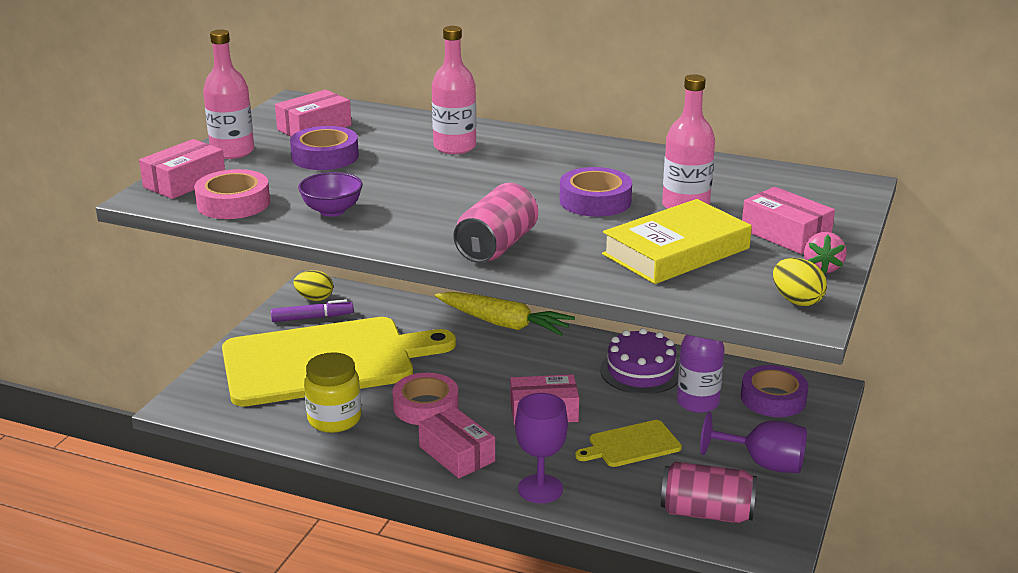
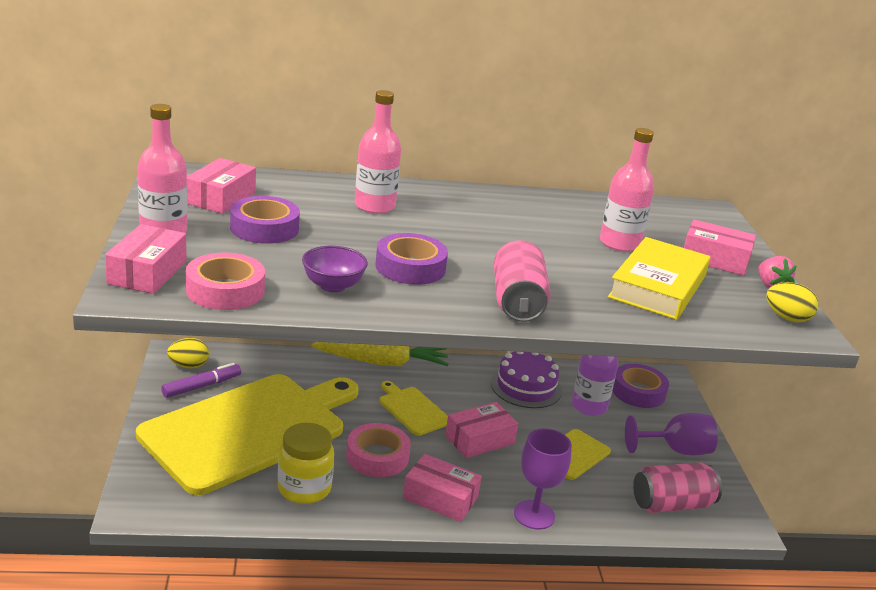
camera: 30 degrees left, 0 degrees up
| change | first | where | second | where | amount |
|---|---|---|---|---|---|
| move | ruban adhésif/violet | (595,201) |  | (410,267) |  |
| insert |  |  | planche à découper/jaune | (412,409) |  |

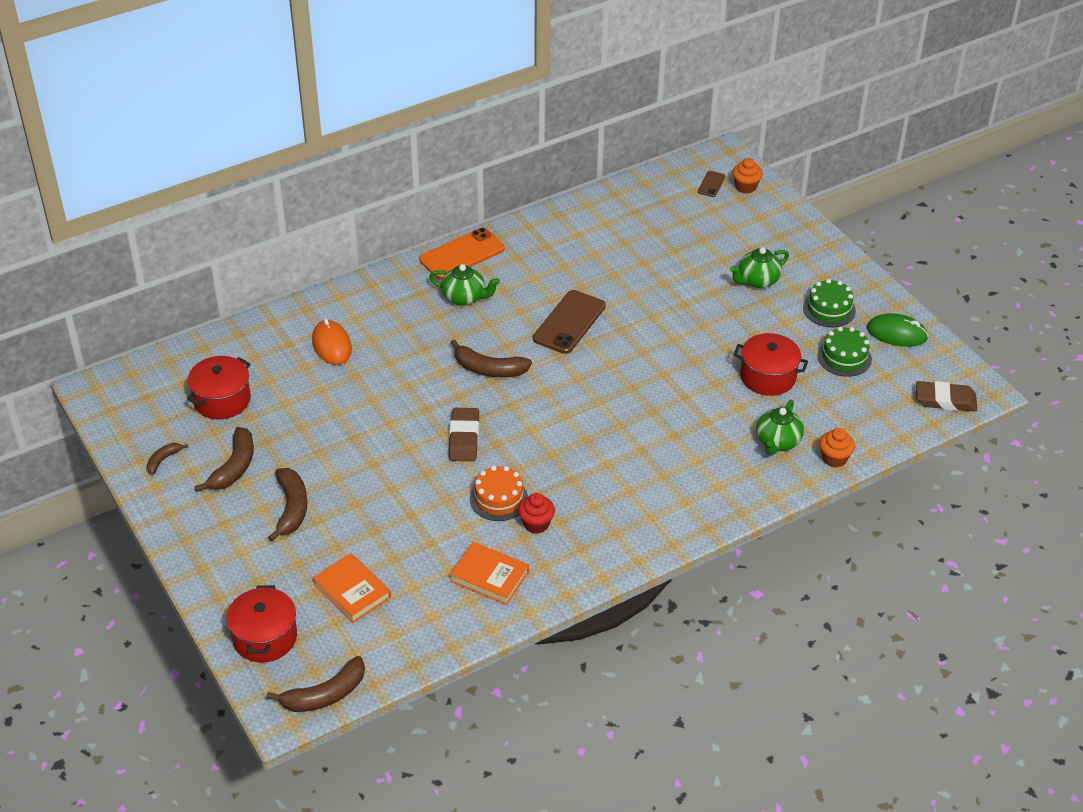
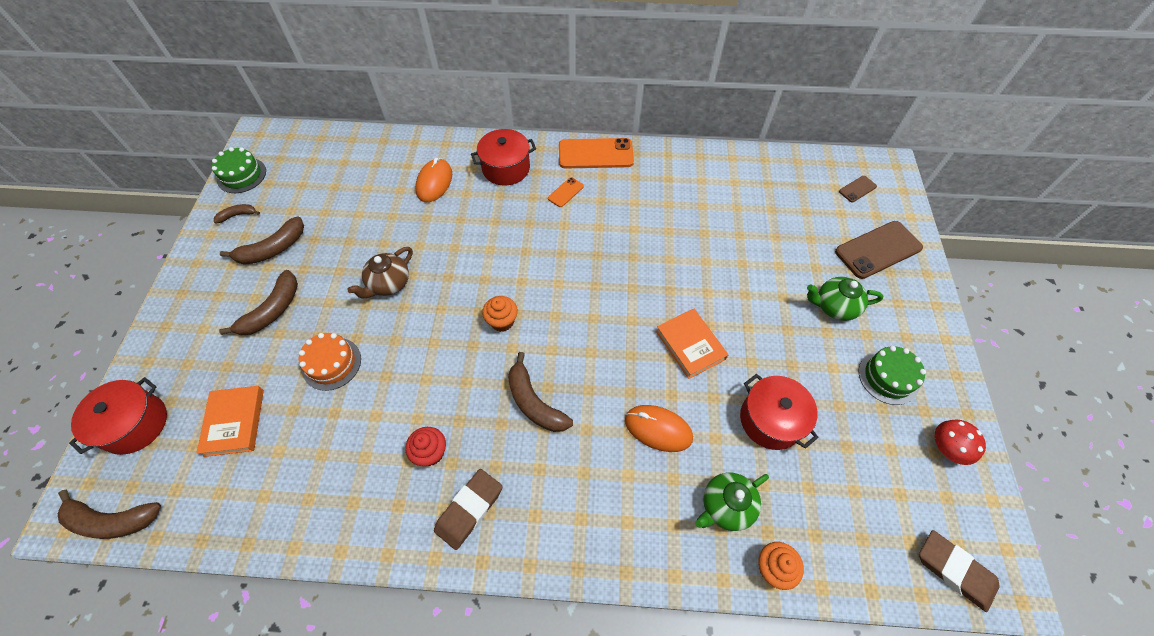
camera: 35 degrees right, 15 degrees up
| change | first | where | second | where | amount |
|---|---|---|---|---|---|
| move | gâteau/vert | (844,357) |  | (241,175) |  |
| move | gâteau/orange | (499,499) |  | (331,363) |  |
| insert |  |  | théière/marron | (389,284) |  |
| move | gomme/marron | (464,438) |  | (469,509) |  |
| move | marmite/rouge | (222,400) |  | (506,168) |  |
| move | muffin/orange | (745,187) |  | (502,321) |  |
| move | banane/marron | (489,369) |  | (534,402) |  |
| replace | théière/vert | (465,297) | téléphone/orange | (565,192) |  |
| insert |  |  | souris/orange | (658,429) |  |
| move | livre/orange | (489,576) |  | (690,345) |  |
| move | téléphone/marron | (569,322) |  | (878,250) |  |
| replace | souris/vert | (896,333) | champignon/rouge | (947,447) |  |

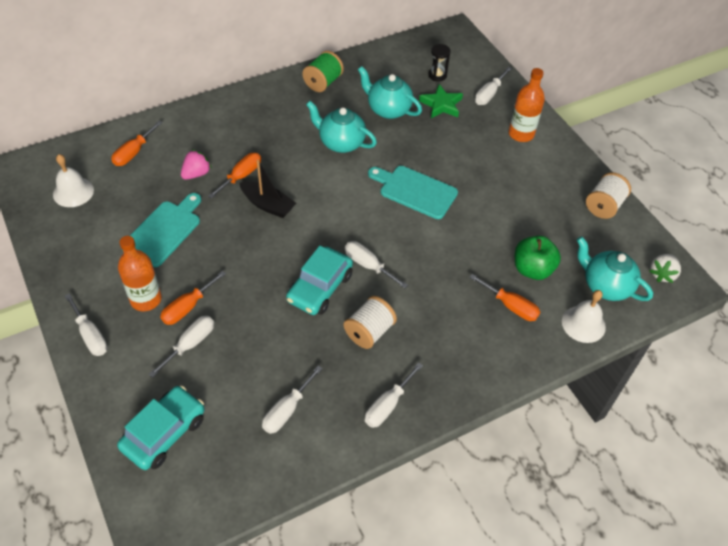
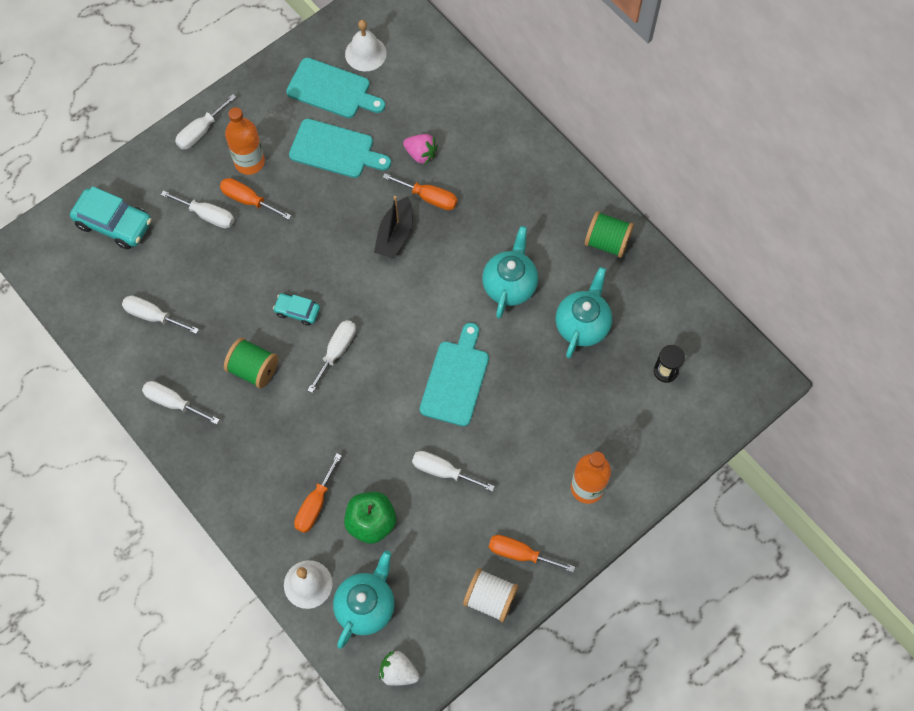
camera: 80 degrees right, 15 degrees up
| change | first | where | second | where | amount |
|---|---|---|---|---|---|
| recolor | bobine/blanc | (369,331) | bobine/vert | (253,369) |  |
| resize | voiture/turquoise | (320,288) |  | (297,311) | x0.56 |
| insert |  |  | planche à découper/turquoise | (332,90) |  |
| move | tournevis/blanc | (489,94) |  | (443,471) |  |
| move | tournevis/orange | (134,153) |  | (520,554) |  |
| delete | étoile/vert | (441,105) |  |  |  |

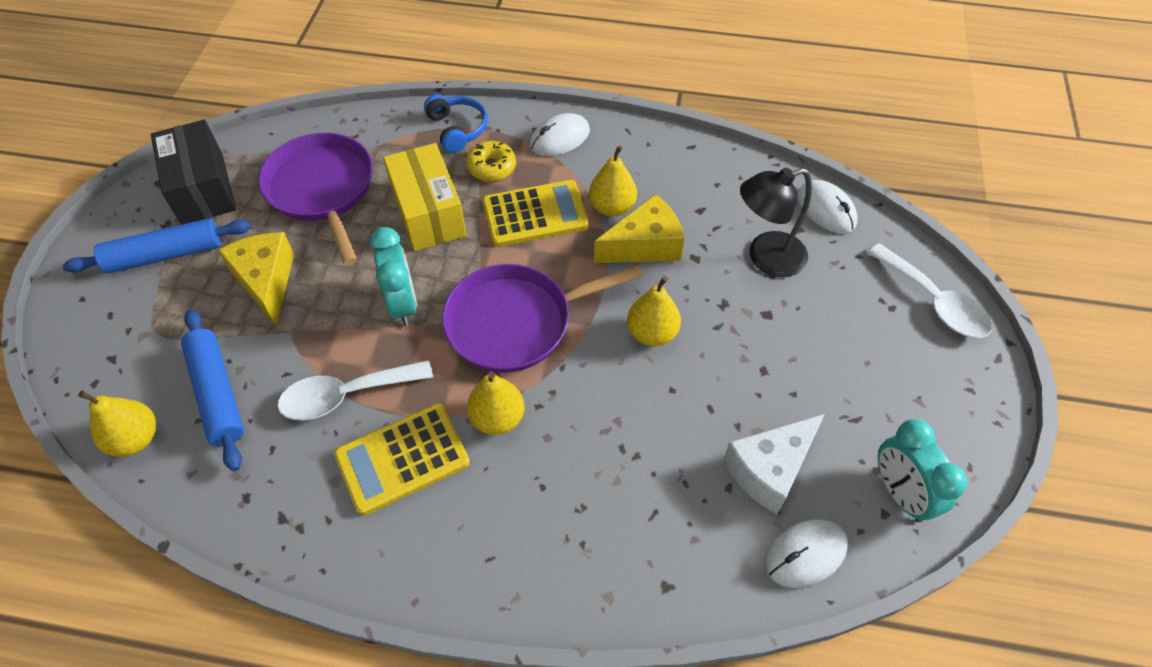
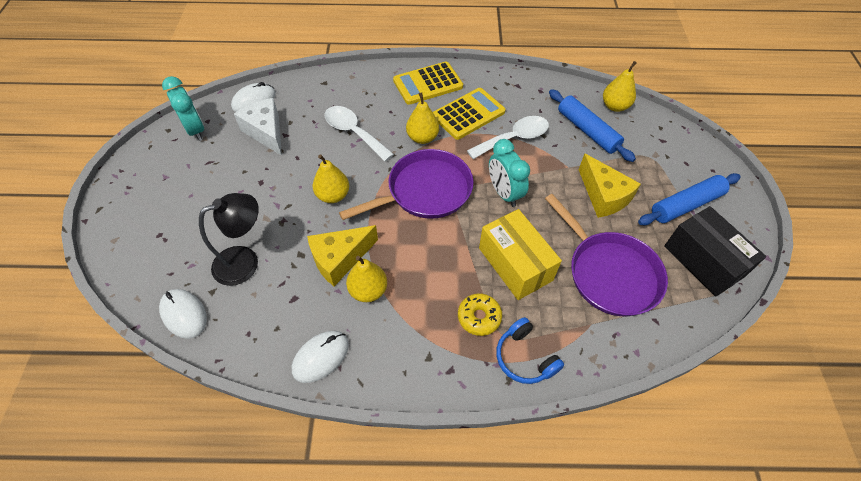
camera: 170 degrees right, 0 degrees up
| change | first | where | second | where | amount |
|---|---|---|---|---|---|
| rotate | fromage/blanc | (769,469) |  | (266,132) | 75 degrees counterclockwise |
| move | souris/blanc | (559,138) |  | (321,357) |  |
| move | cuillère/blanc | (934,302) |  | (353,132) |  |
| move | calculatrice/jaune | (535,214) |  | (428,84) |  |

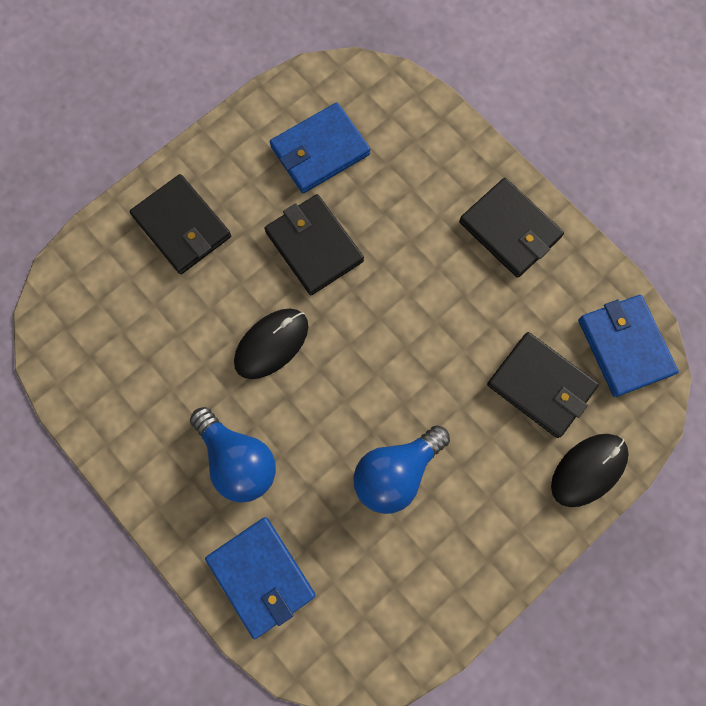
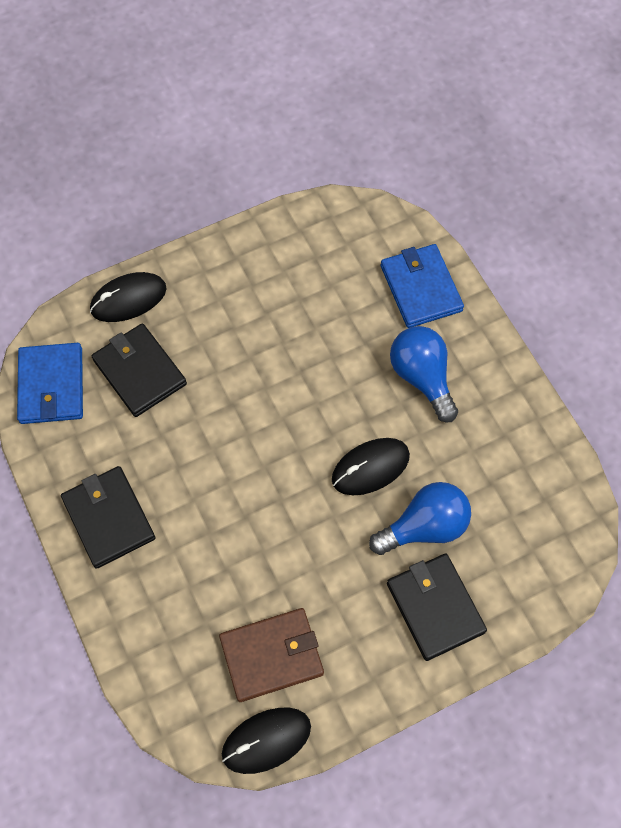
camera: 165 degrees left, 10 degrees down
| change | first | where | second | where | amount |
|---|---|---|---|---|---|
| recolor | portefeuille/bleu | (320,151) | portefeuille/marron | (272,655) |  |
| insert |  |  | souris/noir | (266,740) |  |
| move | ampoule/bleu | (395,472) |  | (425,527) |  |
| delete | portefeuille/noir | (314,246) |  |  |  |

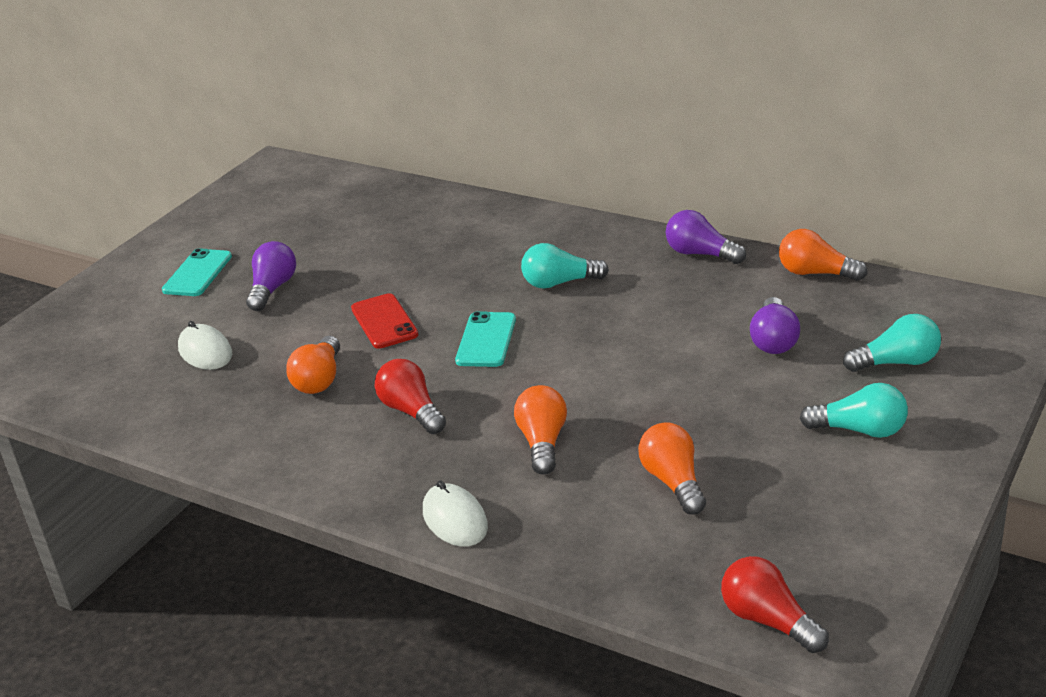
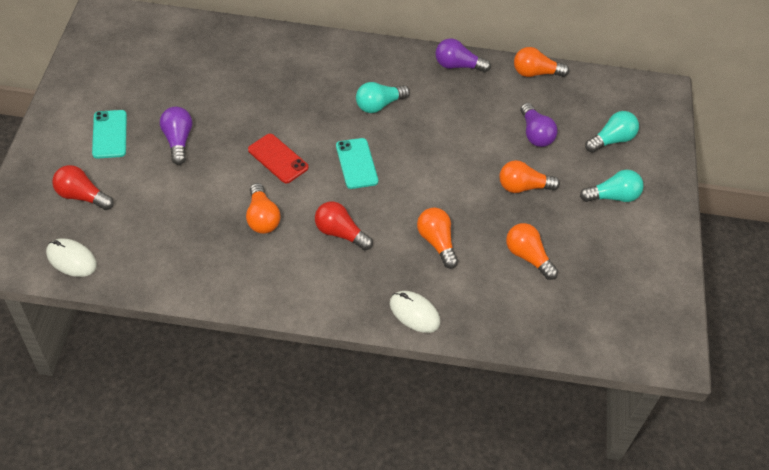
camera: 30 degrees left, 20 degrees up
| change | first | where | second | where | amount |
|---|---|---|---|---|---|
| move | souris/blanc | (205,351) |  | (71,259) |  |
| move | ampoule/rouge | (768,620) |  | (82,196) |  |
| insert |  |  | ampoule/orange | (523,187) |  |

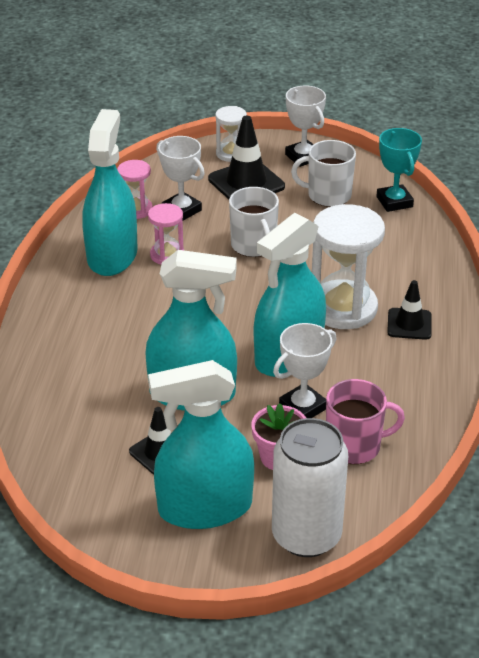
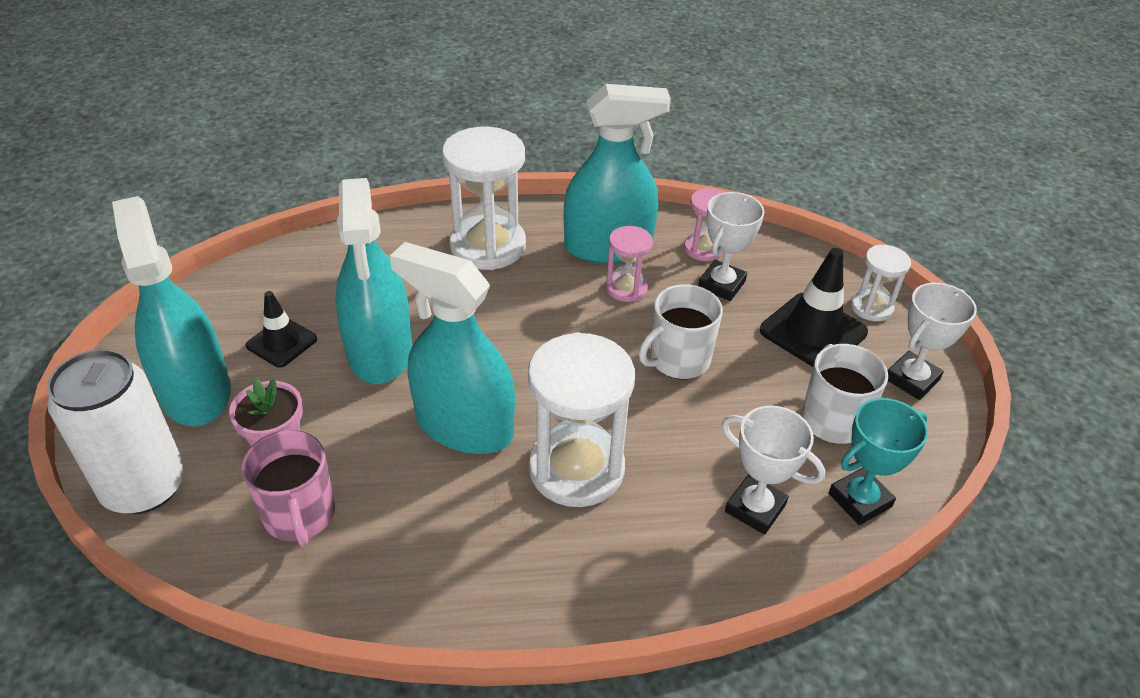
camera: 75 degrees right, 5 degrees up
| change | first | where | second | where | amount |
|---|---|---|---|---|---|
| insert |  |  | sablier/blanc | (488,246) |  |
| move | trophée/blanc | (302,407) |  | (755,508) |  |
| delete | cône de chantier/noir | (409,324) |  |  |  |

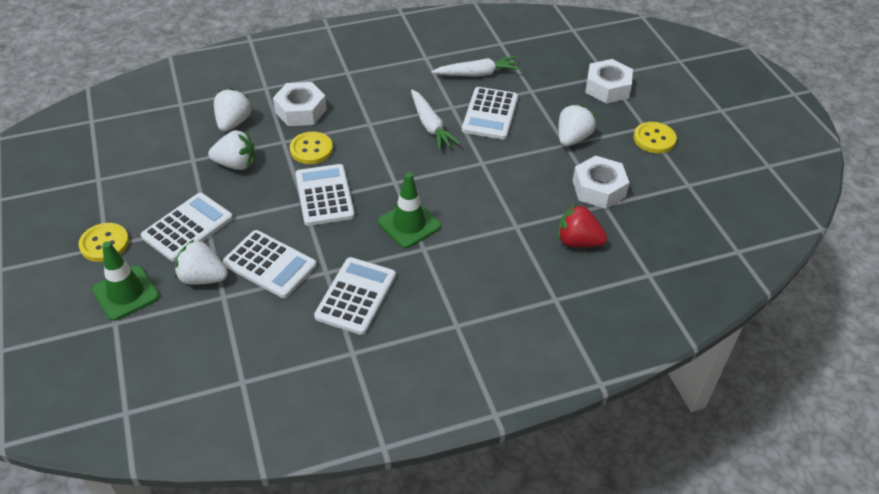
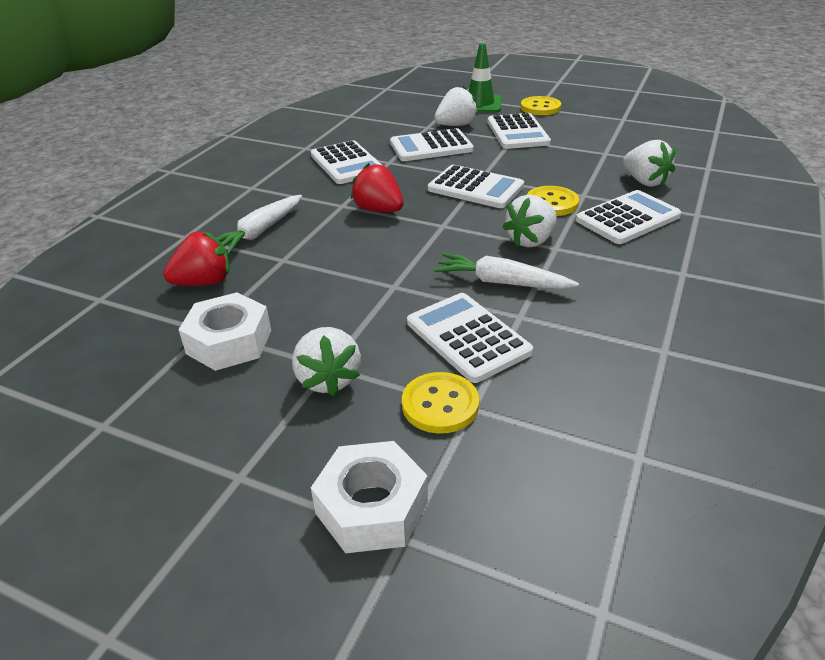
camera: 135 degrees right, 10 degrees down
| change | first | where | second | where | amount |
|---|---|---|---|---|---|
| move | carotte/blanc | (477,74) |  | (260,232) |  |
| replace | cône de chantier/vert | (409,224) | fraise/rouge | (378,210) |  |
| move | bouton/jaune | (654,139) |  | (440,405) |  |
| move | fraise/blanc | (236,164) |  | (531,240) |  |
| replace | écrou/blanc | (300,111) | calculatrice/blanc | (627,218) |  |

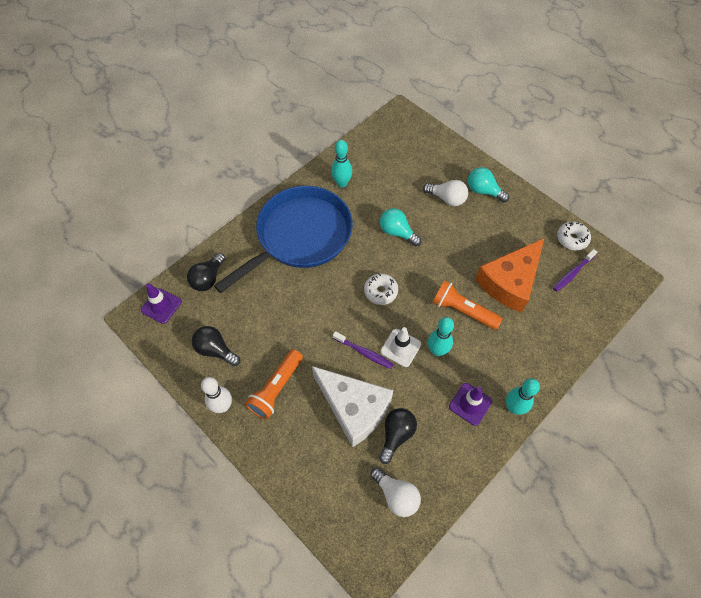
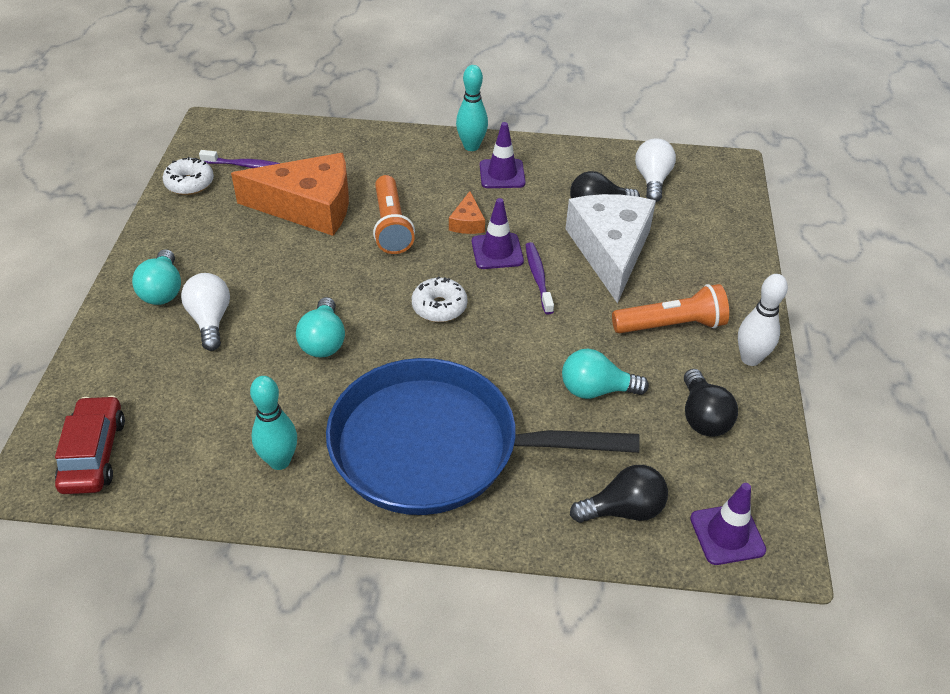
camera: 130 degrees left, 15 degrees down
| change | first | where | second | where | amount |
|---|---|---|---|---|---|
| insert |  |  | voiture/rouge | (94,454) |  |
| replace | quille/turquoise | (437,350) | fromage/orange | (467,222) |  |
| recolor | cône de chantier/blanc | (400,348) | cône de chantier/violet | (497,251) |  |
| insert |  |  | ampoule/turquoise | (596,390) |  |

